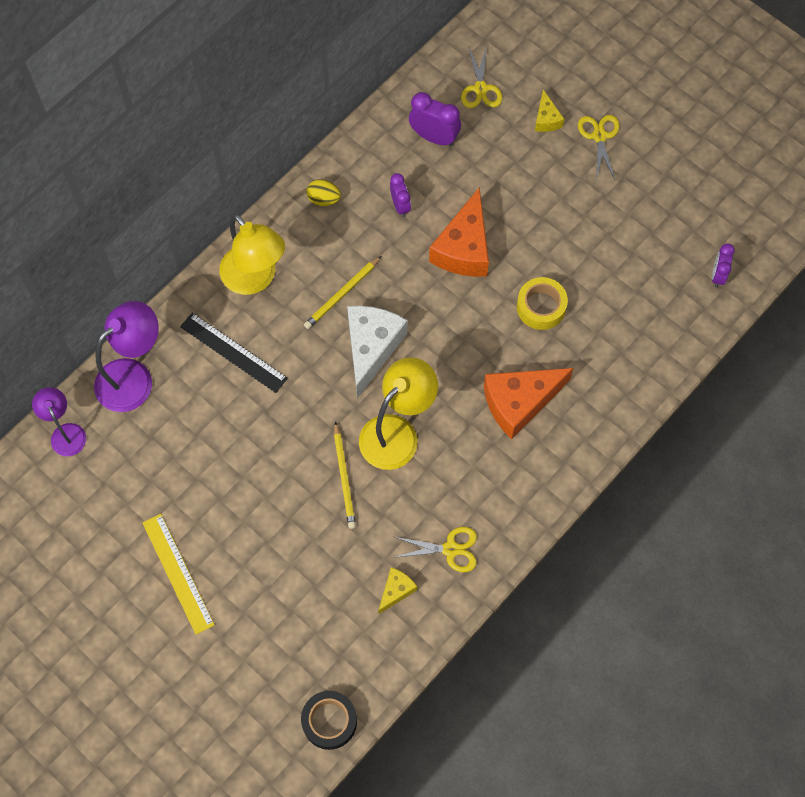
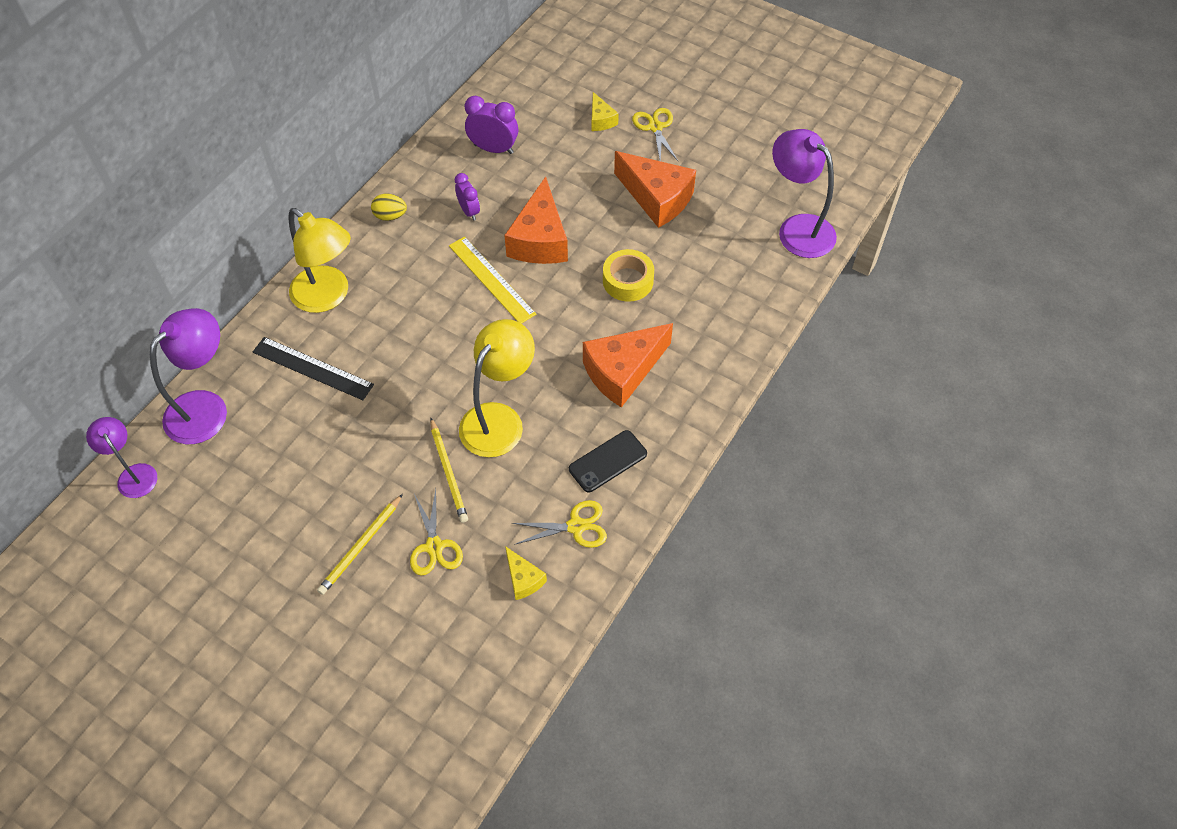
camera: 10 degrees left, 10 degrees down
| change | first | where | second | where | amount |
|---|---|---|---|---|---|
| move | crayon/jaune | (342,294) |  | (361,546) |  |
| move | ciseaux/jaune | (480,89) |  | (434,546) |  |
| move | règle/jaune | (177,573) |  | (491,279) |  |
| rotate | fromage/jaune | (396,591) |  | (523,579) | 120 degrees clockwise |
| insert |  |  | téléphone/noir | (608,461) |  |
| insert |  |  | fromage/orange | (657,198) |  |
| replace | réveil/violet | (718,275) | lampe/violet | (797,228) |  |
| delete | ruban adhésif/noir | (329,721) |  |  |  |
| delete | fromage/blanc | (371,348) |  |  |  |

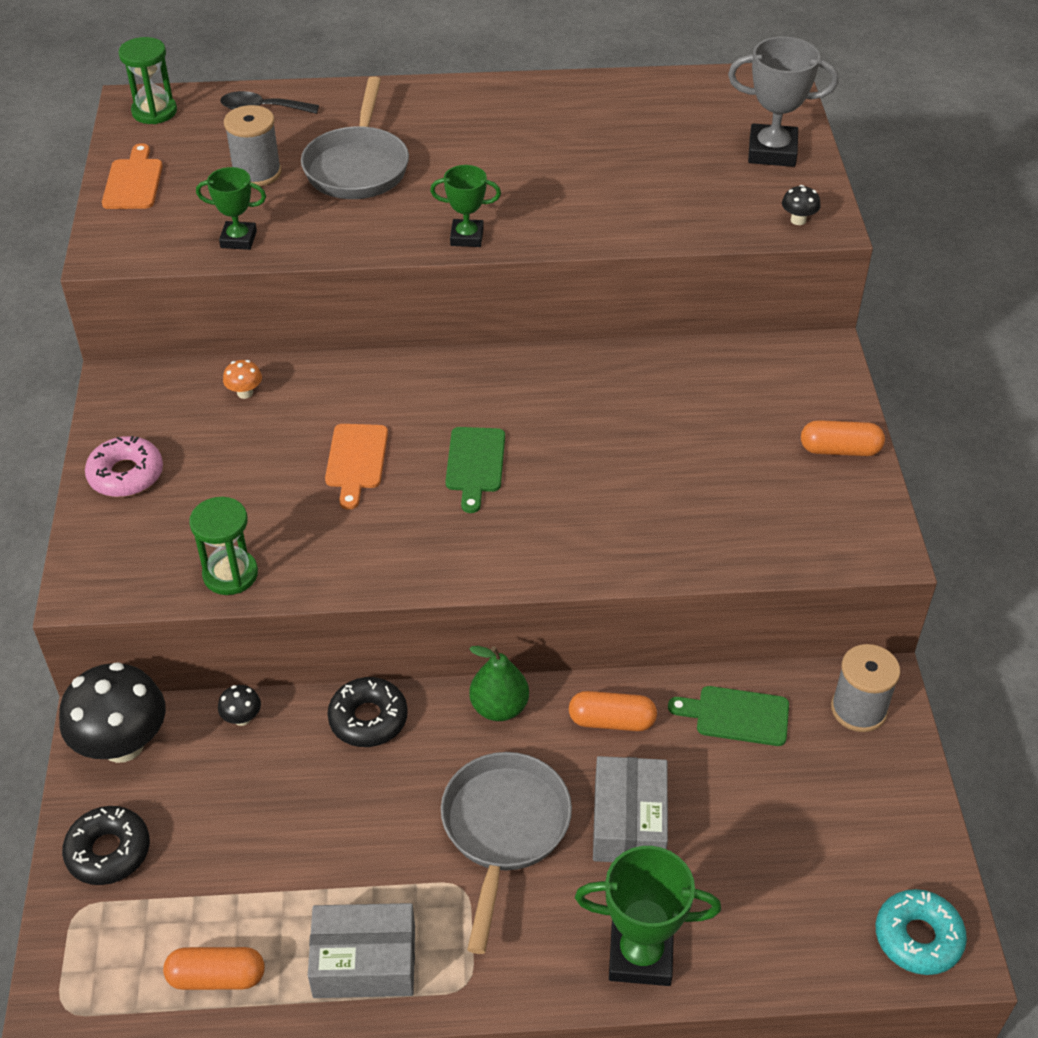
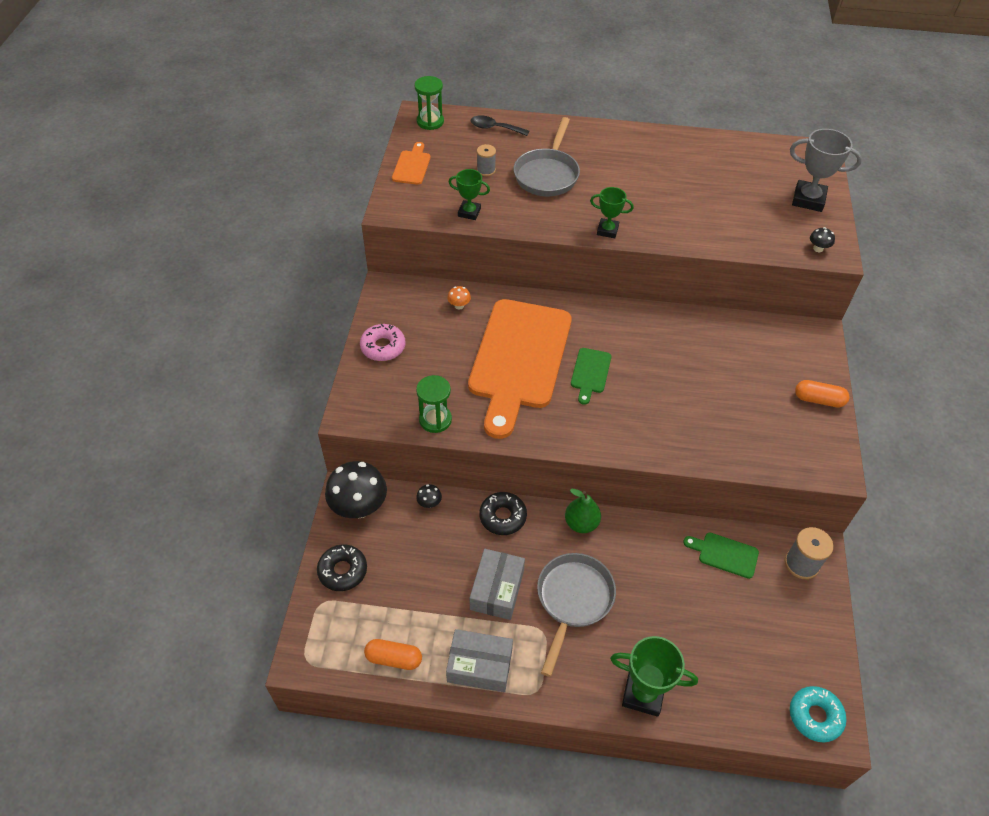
camera: 10 degrees right, 5 degrees up
| change | first | where | second | where | amount |
|---|---|---|---|---|---|
| resize | planche à découper/orange | (356,460) |  | (519,359) | x2.48 |
| move | boîte/gris | (628,822) |  | (497,590) |  |
| resize | bobine/gris | (257,173) |  | (486,170) | x0.64 |
| delete | gélule/orange | (611,721) |  |  |  |

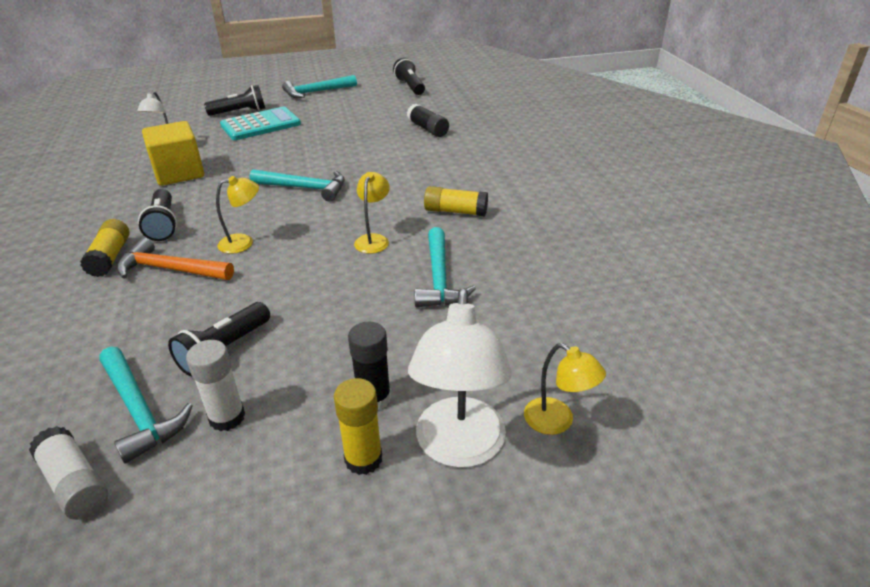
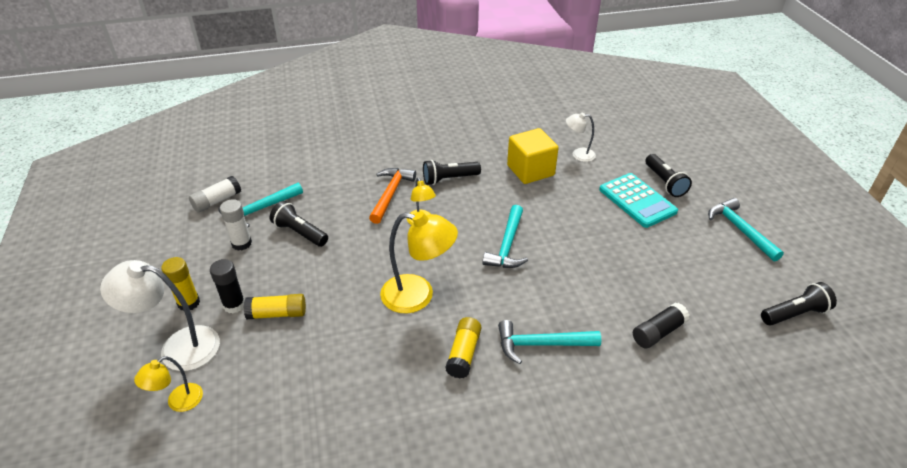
camera: 90 degrees right, 5 degrees up
| change | first | where | second | where | amount |
|---|---|---|---|---|---|
| move | bâton de colle/jaune | (110,257) |  | (277,314) |  |
| resize | lampe/jaune | (373,239) |  | (418,296) | x1.80 |
| move | marteau/turquoise | (439,278) |  | (541,344) |  |

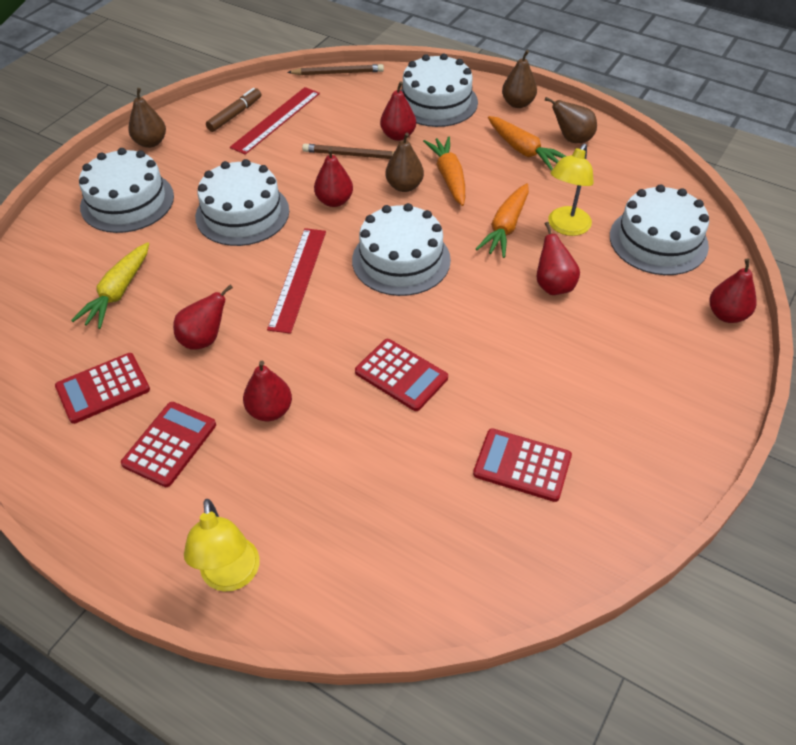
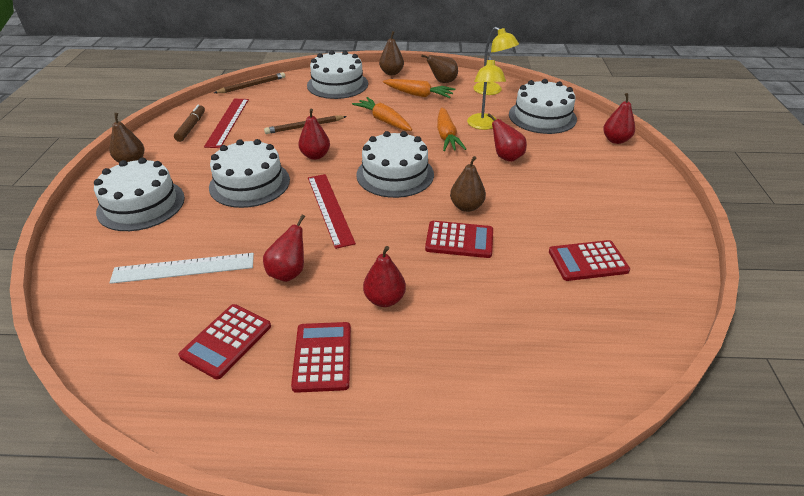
camera: 30 degrees left, 10 degrees down
| change | first | where | second | where | amount |
|---|---|---|---|---|---|
| replace | carotte/jaune | (118,292) | règle/blanc | (184,268) |  |
| move | poire/marron | (404,186) |  | (466,207) |  |
| move | lampe/jaune | (231,576) |  | (492,91) |  |
| delete | poire/rouge | (398,135) |  |  |  |

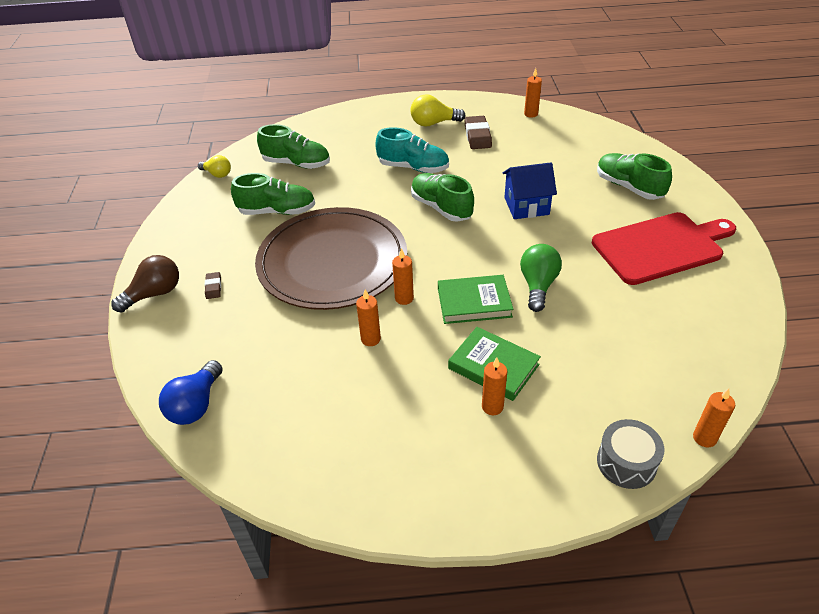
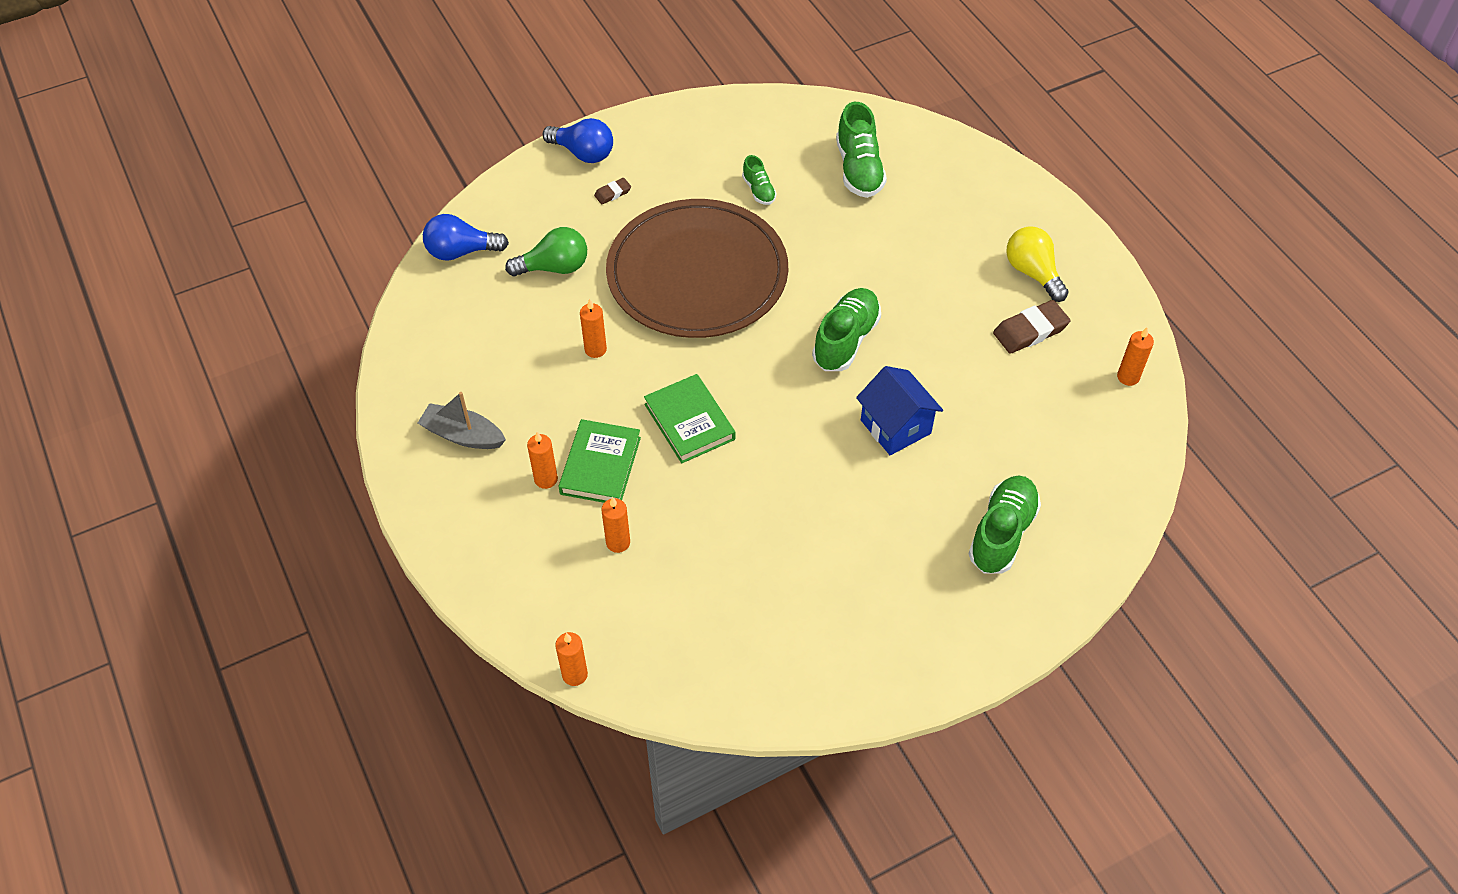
camera: 65 degrees right, 10 degrees up
| change | first | where | second | where | amount |
|---|---|---|---|---|---|
| insert |  |  | bateau/gris | (463,435) |  |
| move | ampoule/vert | (538,285) |  | (554,267) |  |
| recolor | ampoule/marron | (154,294) | ampoule/bleu | (583,153) |  |
| move | bougie/orange | (404,298) |  | (618,542) |  |
| resize | chaussure/vert | (277,211) |  | (758,190) | x0.54 |
| delete | ampoule/jaune | (217,174) |  |  |  |
| delete | chaussure/turquoise | (413,167) |  |  |  |
| delete | planche à découper/rouge | (661,247) |  |  |  |
| delete | tambour/gris | (626,462) |  |  |  |

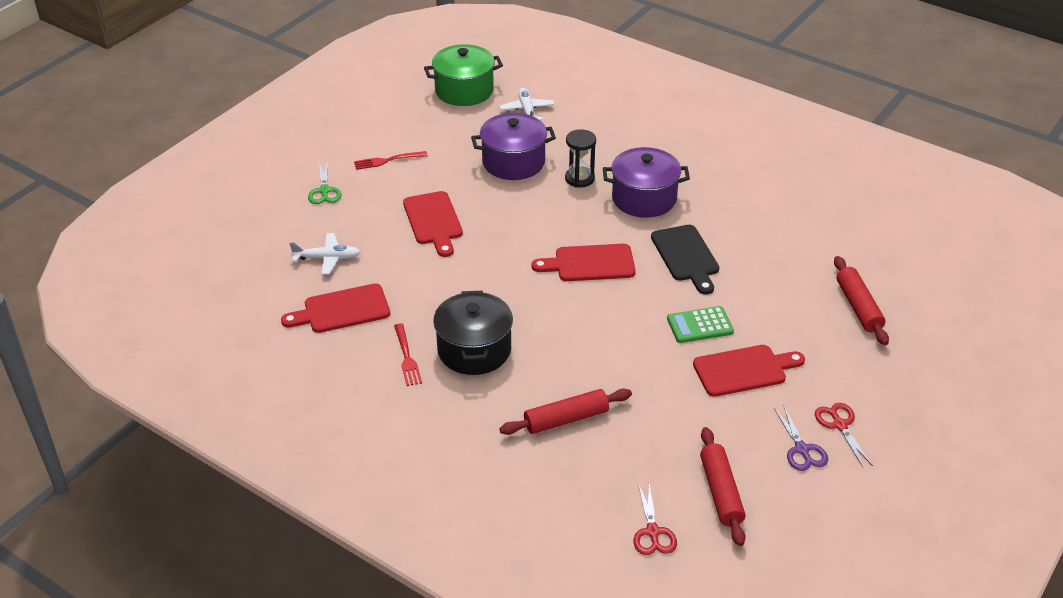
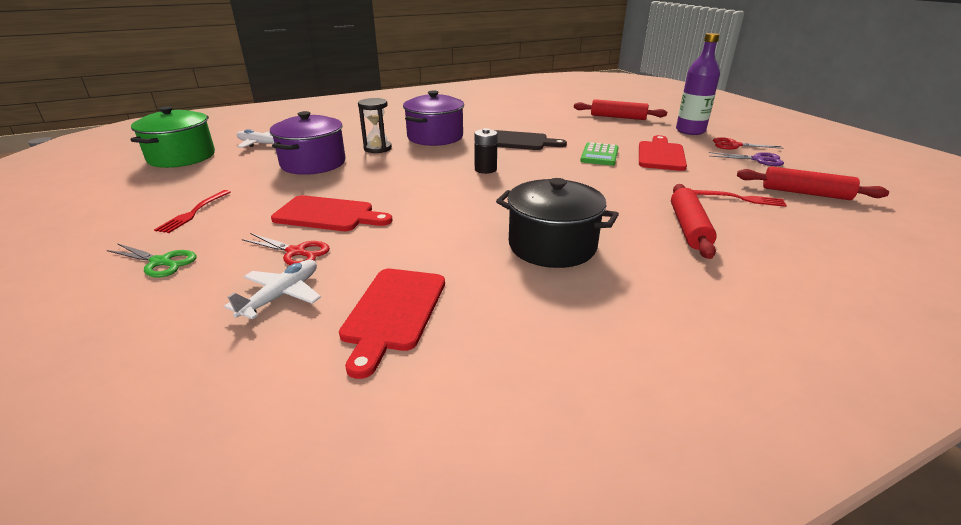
camera: 60 degrees left, 10 degrees down
| change | first | where | second | where | amount |
|---|---|---|---|---|---|
| move | ciseaux/rouge | (653,532) |  | (296,252) |  |
| replace | planche à découper/rouge | (590,263) | pile/noir | (485,169) |  |
| insert |  |  | bouteille/violet | (690,131) |  |
| move | fourchette/rouge | (407,357) |  | (741,199) |  |

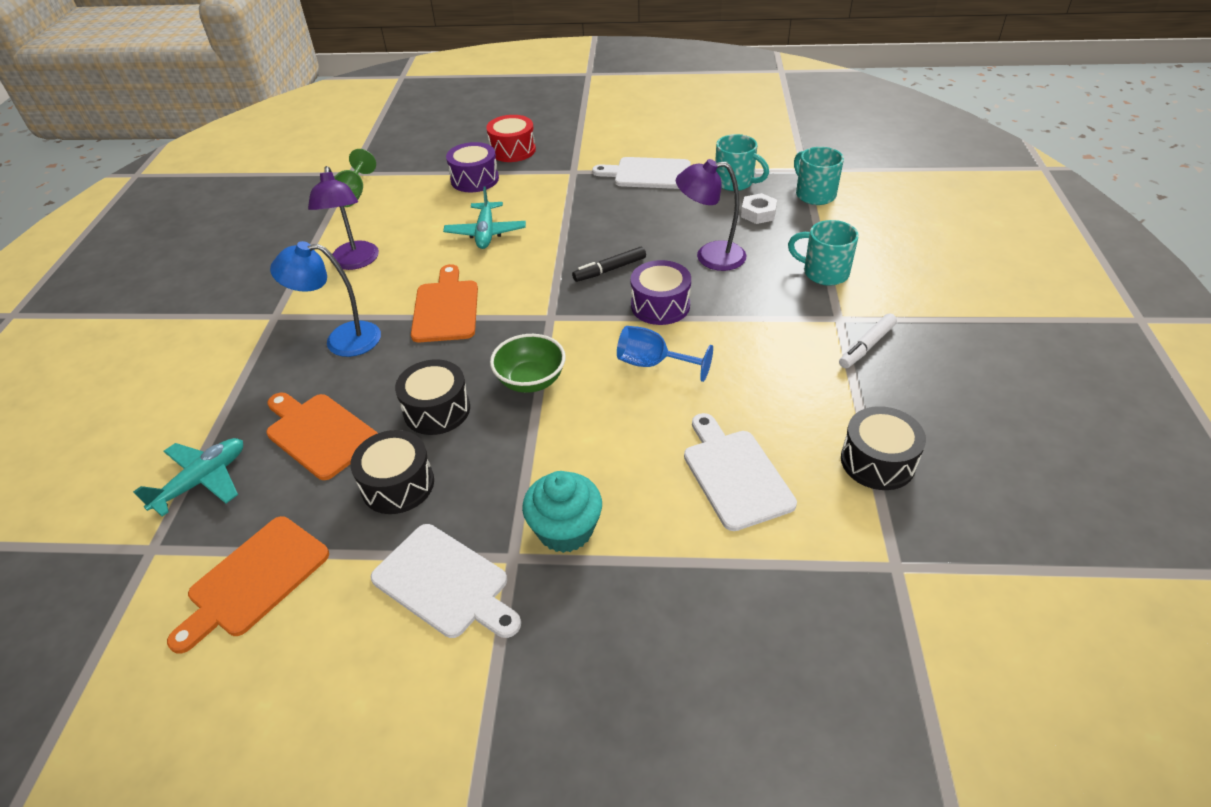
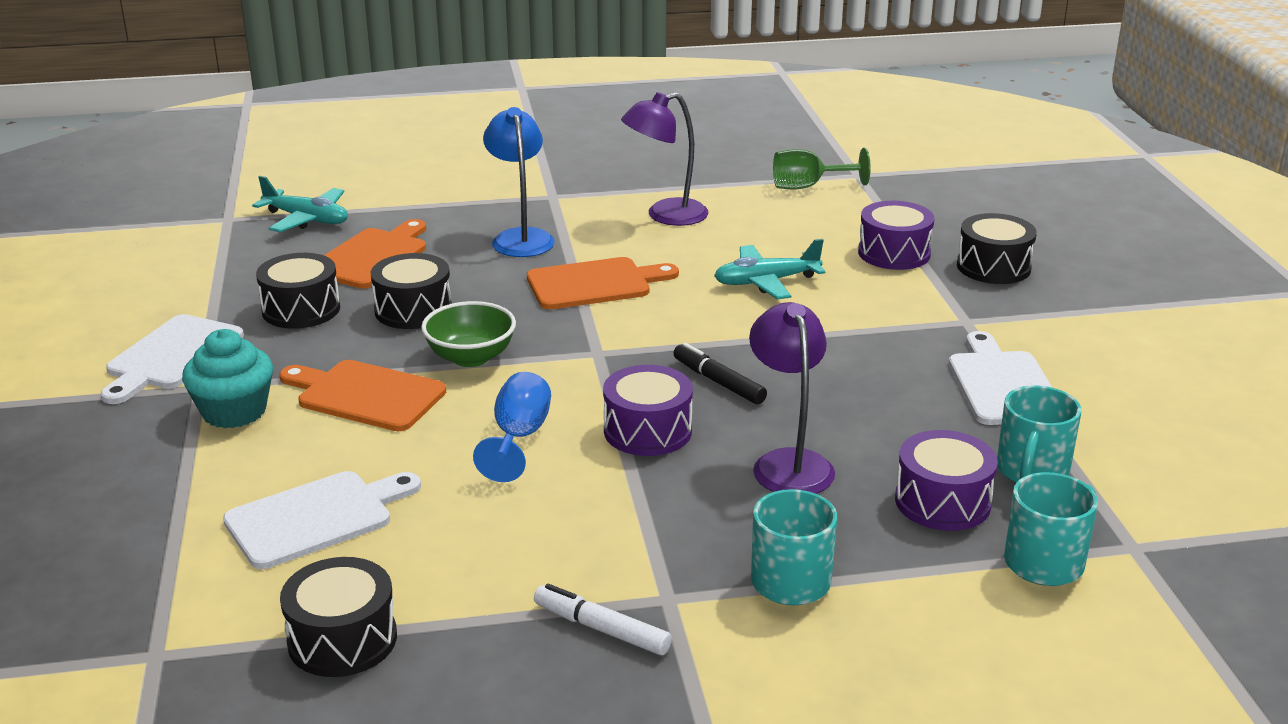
camera: 75 degrees right, 15 degrees down
| change | first | where | second | where | amount |
|---|---|---|---|---|---|
| move | planche à découper/orange | (254,580) |  | (366,395) |  |
| replace | écrou/blanc | (758,213) | tambour/violet | (942,502) |  |
| recolor | tambour/rouge | (513,150) | tambour/noir | (993,267) |  |

